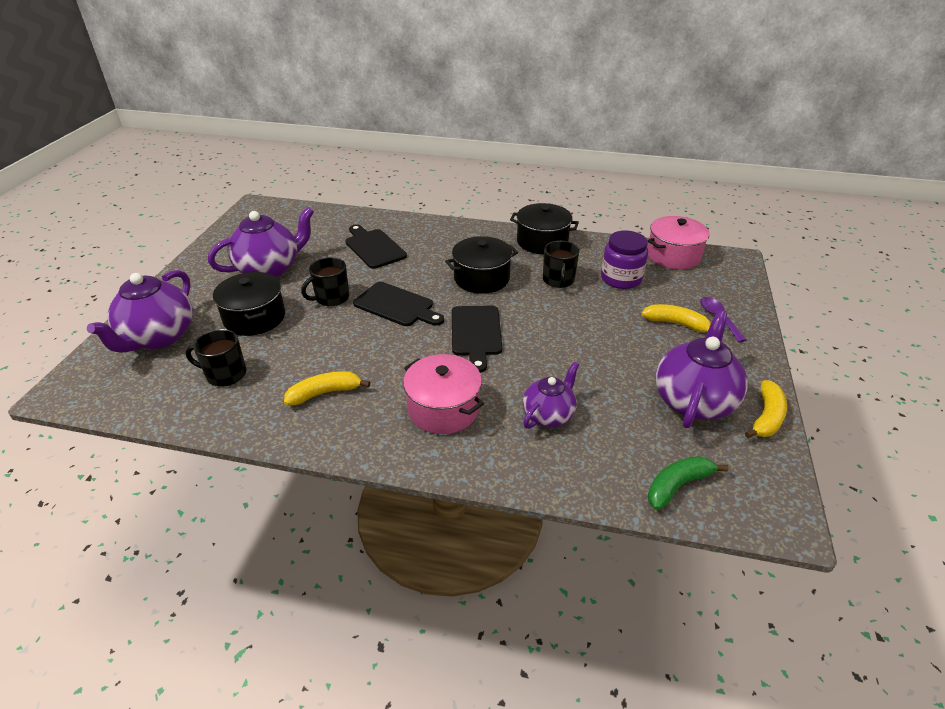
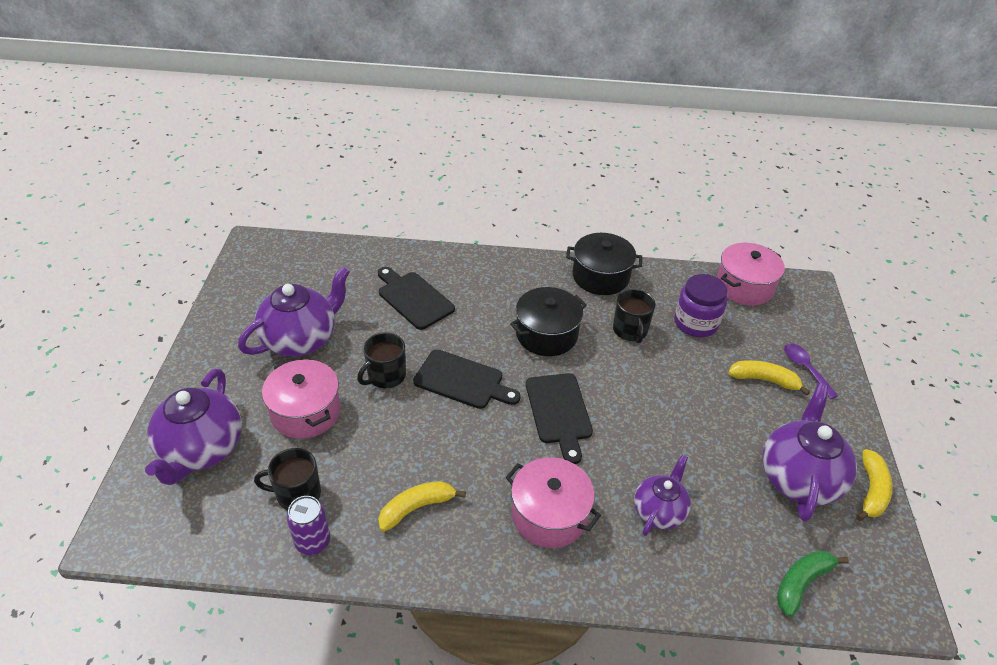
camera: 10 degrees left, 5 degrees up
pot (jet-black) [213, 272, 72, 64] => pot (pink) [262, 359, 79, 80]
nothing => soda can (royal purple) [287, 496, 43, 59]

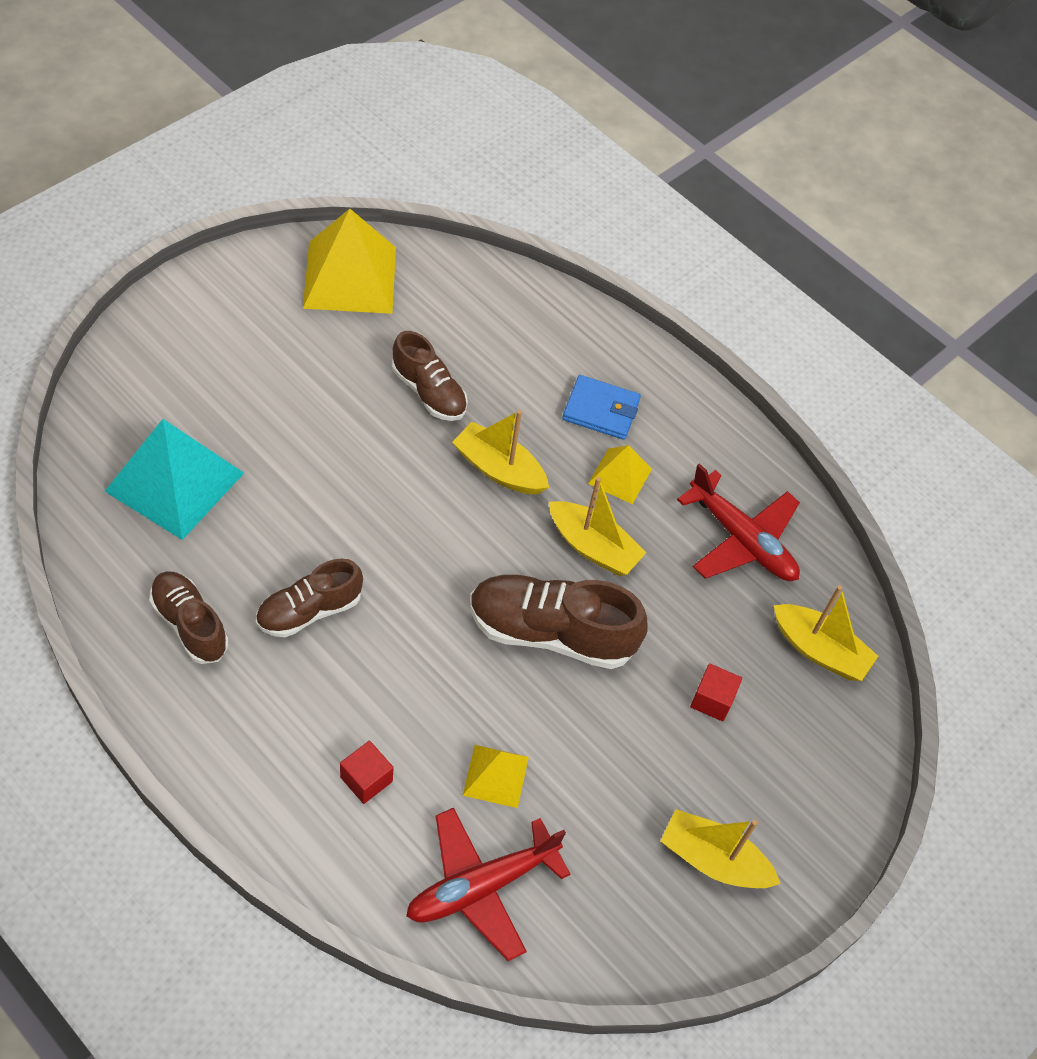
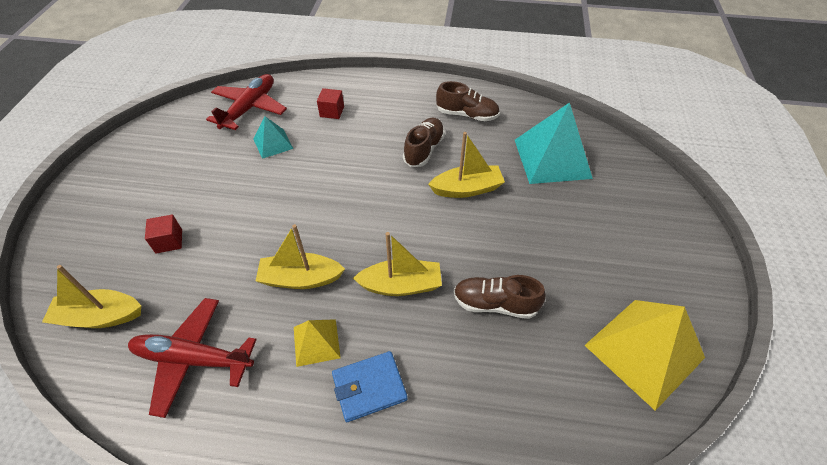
camera: 150 degrees right, 5 degrees down
solid pyramid (bright yellow) [462, 745, 67, 63] => solid pyramid (aqua) [254, 116, 39, 43]
lace-up shoe (russet) [470, 575, 178, 94] => nothing
toy boat (bright yellow) [660, 809, 121, 79] => toy boat (bright yellow) [428, 132, 77, 66], shifted

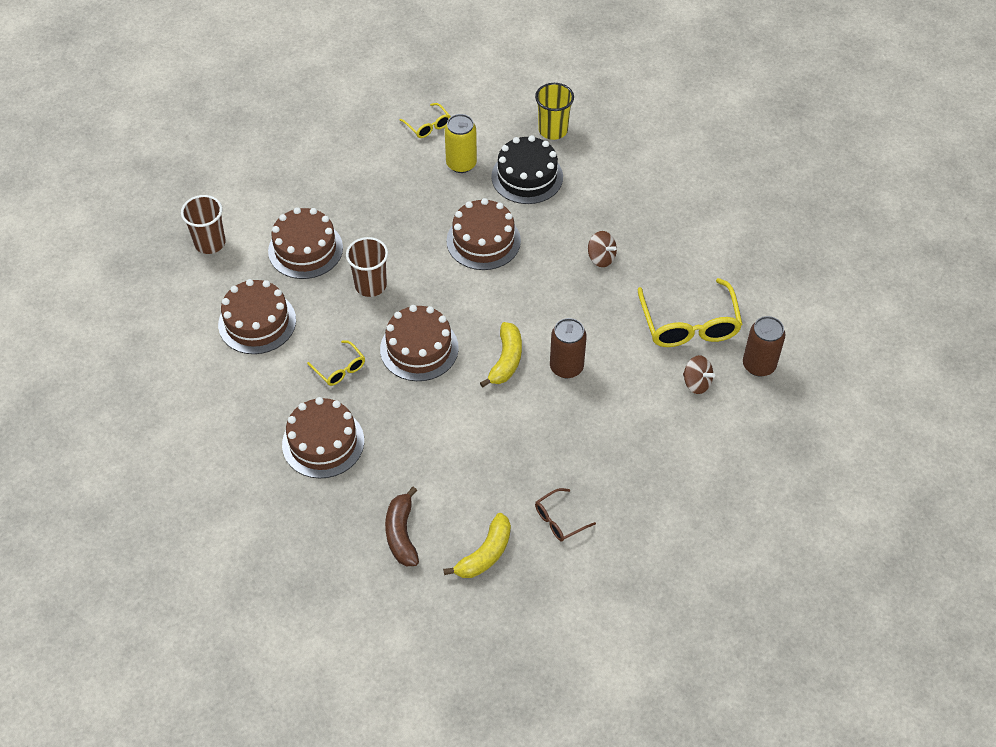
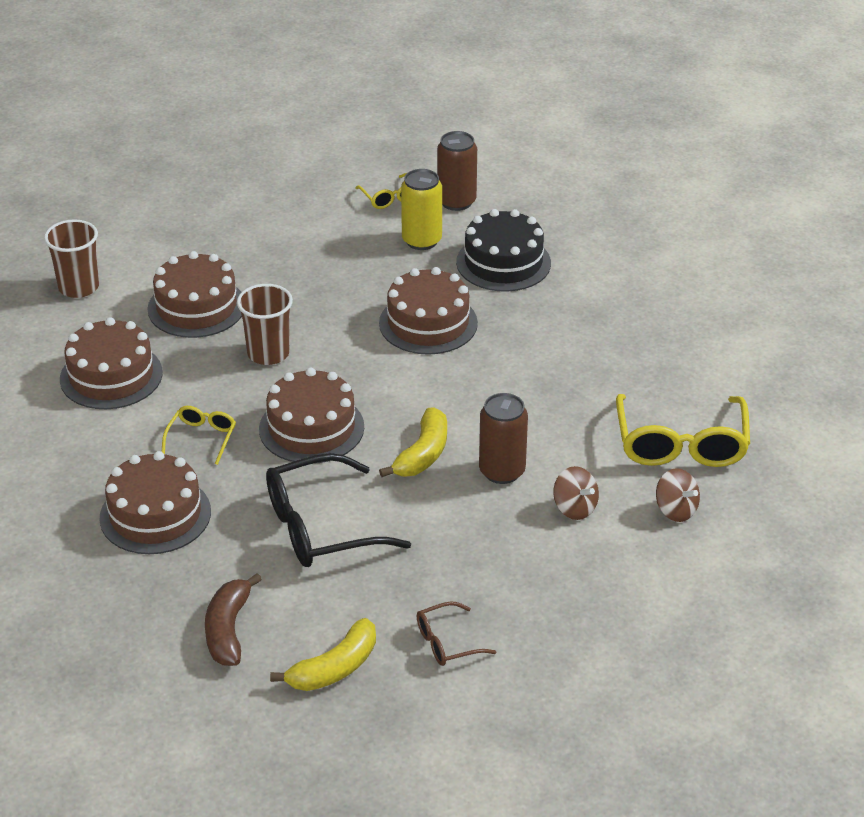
camera: 10 degrees right, 15 degrees down
spectacles (bright yellow) [307, 340, 58, 46] => spectacles (bright yellow) [162, 406, 74, 59], 135 degrees counterclockwise
tumbler (bright yellow) [535, 83, 39, 57] => nothing
whirligig (russet) [588, 231, 29, 36] => whirligig (russet) [553, 466, 46, 54], shifted
soda can (russet) [743, 316, 42, 61] => soda can (russet) [437, 131, 40, 80], shifted
nothing => spectacles (jet-black) [266, 453, 145, 114]

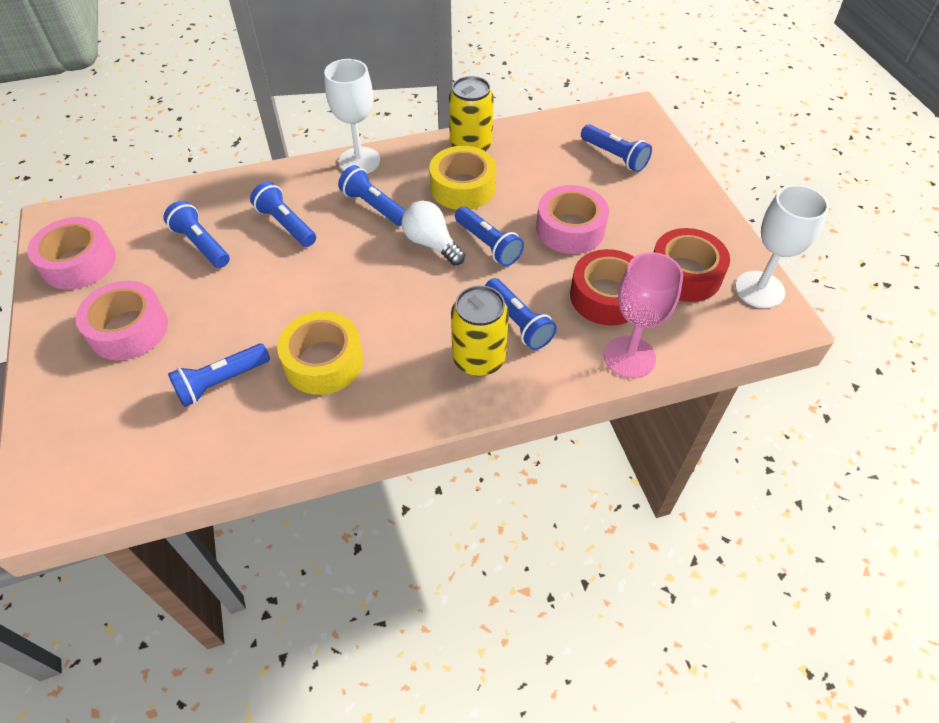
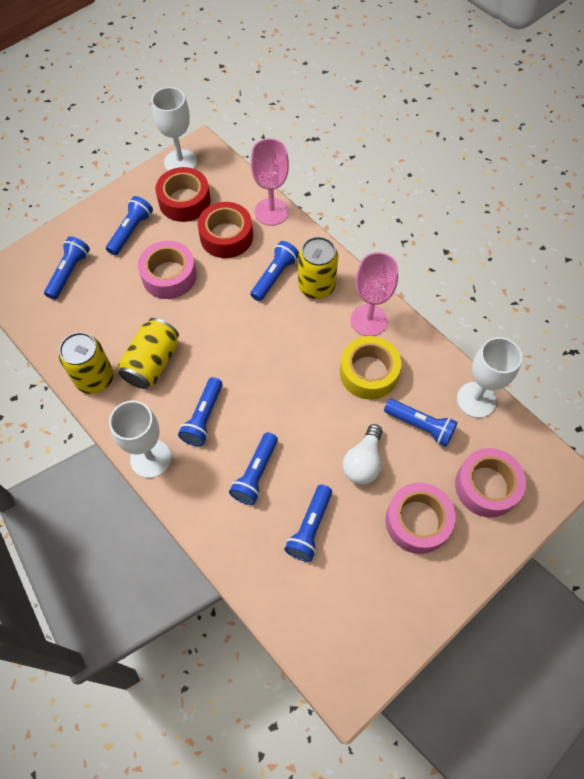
camera: 115 degrees left, 10 degrees up
tape (pink) [27, 217, 89, 73] => tape (pink) [455, 448, 71, 70], shifted
bulb (pure white) [402, 201, 63, 65] => bulb (pure white) [343, 424, 40, 61], shifted
tape (bright yellow) [429, 146, 67, 64] => soda can (bright yellow) [118, 318, 61, 71]
flashlight (cobalt) [455, 206, 69, 60] => flashlight (cobalt) [106, 196, 47, 60], shifted
nothing => wine glass (pink) [351, 252, 47, 84]
nothing => wine glass (pure white) [457, 337, 65, 81]

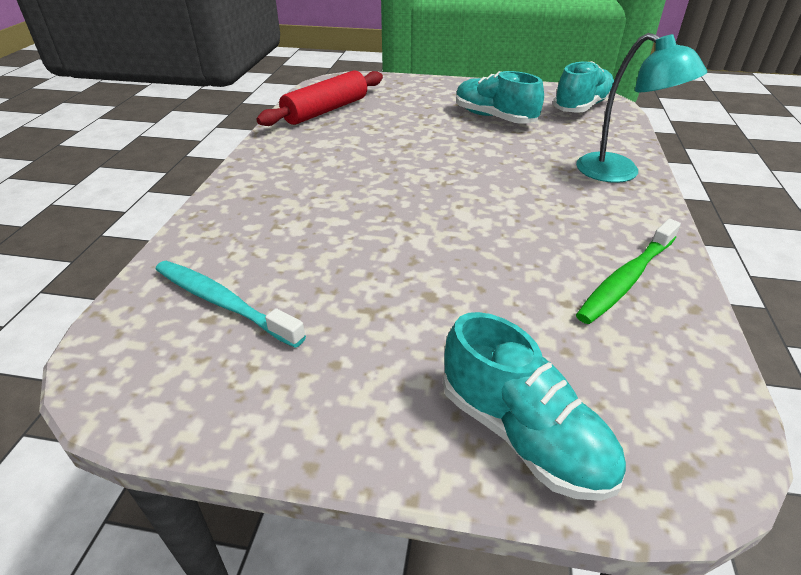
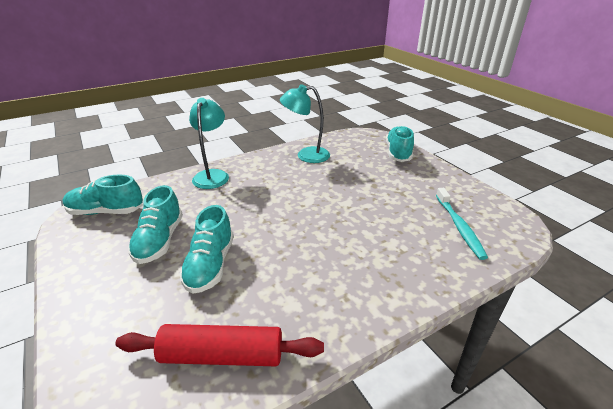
camera: 130 degrees left, 5 degrees down
dental brush (leaf-green) [576, 219, 105, 105] => desk lamp (aqua) [280, 84, 50, 79]
nothing => lace-up shoe (aqua) [179, 205, 55, 89]

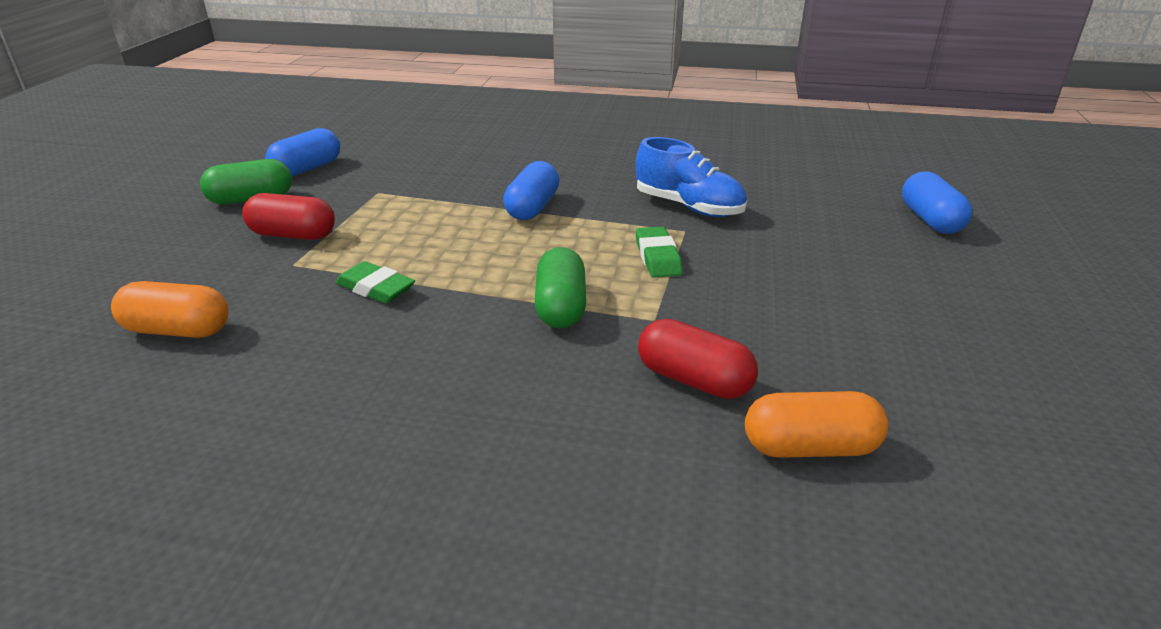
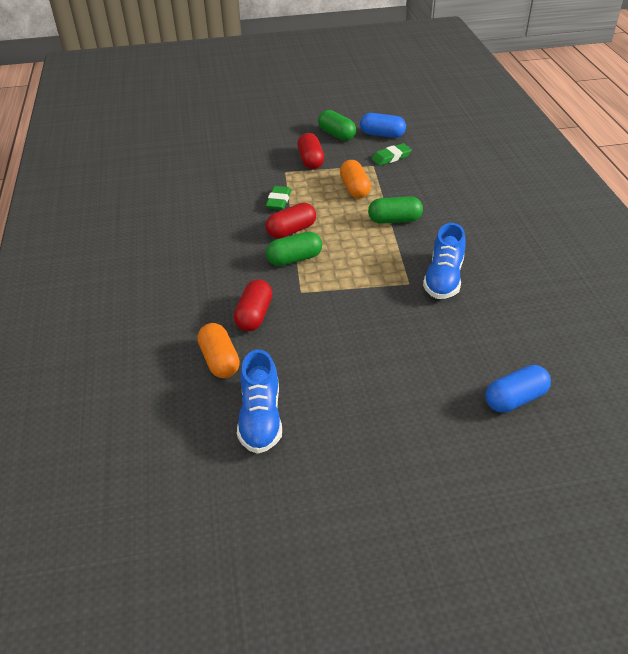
camera: 70 degrees right, 10 degrees up
capsule (orange-coloured) [111, 281, 118, 57] => capsule (orange-coloured) [340, 160, 31, 38], shifted
capsule (cobalt) [503, 161, 57, 59] => capsule (leaf-green) [368, 196, 55, 28]
eraser (leaf-green) [636, 227, 47, 51] => eraser (leaf-green) [372, 143, 40, 23], shifted
nothing => lace-up shoe (cobalt) [237, 349, 45, 105]
nothing => capsule (red) [266, 203, 50, 36]

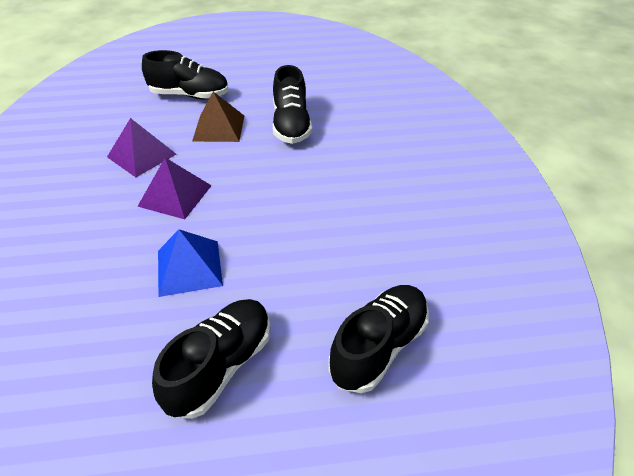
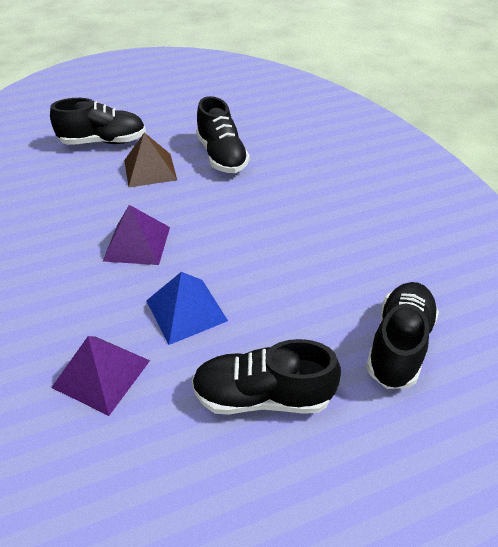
camera: 15 degrees left, 0 degrees up
solid pyramid (royal purple) [107, 118, 69, 59] => solid pyramid (royal purple) [51, 336, 99, 80], shifted
lace-up shoe (jet-black) [152, 299, 119, 120] => lace-up shoe (jet-black) [192, 339, 149, 76], 105 degrees counterclockwise

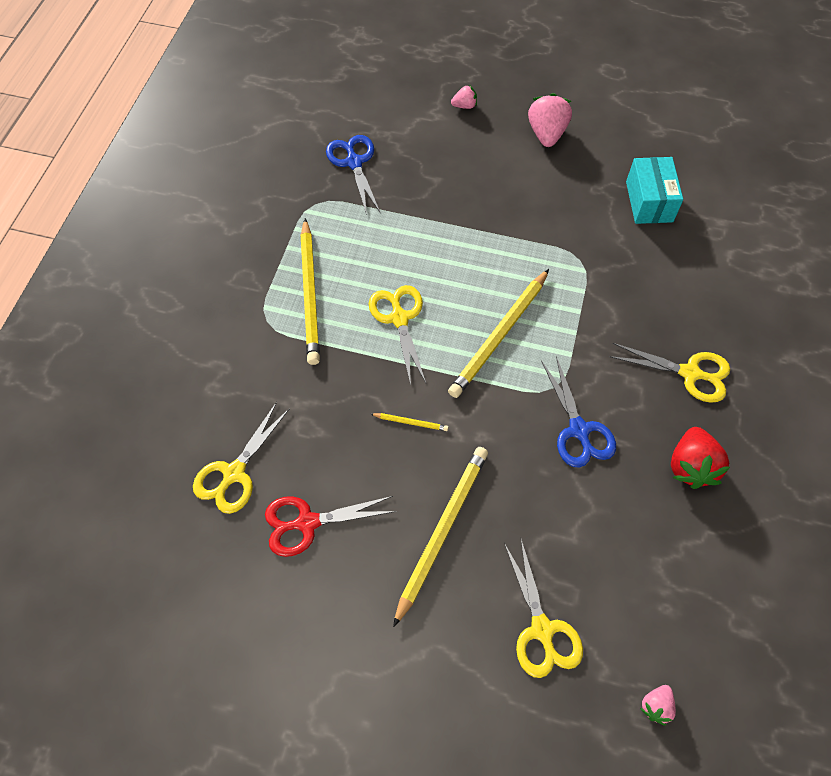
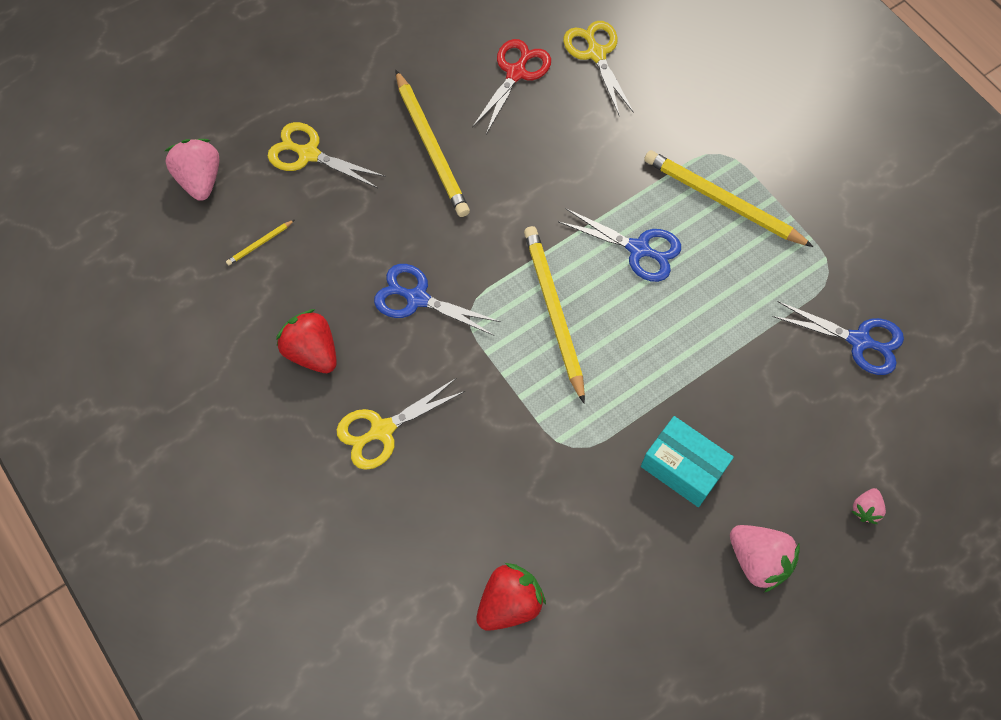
camera: 130 degrees right, 5 degrees up
shears (bright yellow) [369, 285, 57, 100] => shears (cobalt) [559, 208, 122, 74]
pencil (bright yellow) [371, 413, 77, 18] => pencil (bright yellow) [226, 220, 68, 46], shifted
parcel (aqua) [626, 157, 57, 67] => parcel (aqua) [641, 416, 93, 91], shifted
berry (pink) [640, 685, 36, 41] => berry (pink) [165, 139, 54, 62], x1.88
nothing => berry (red) [476, 563, 70, 68]

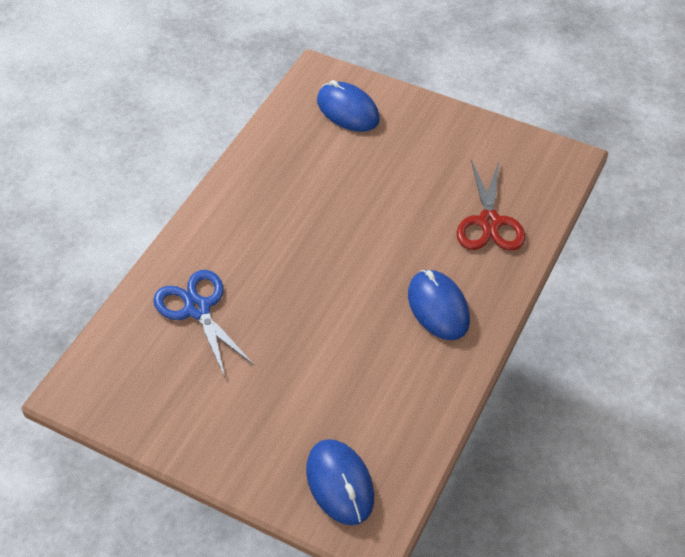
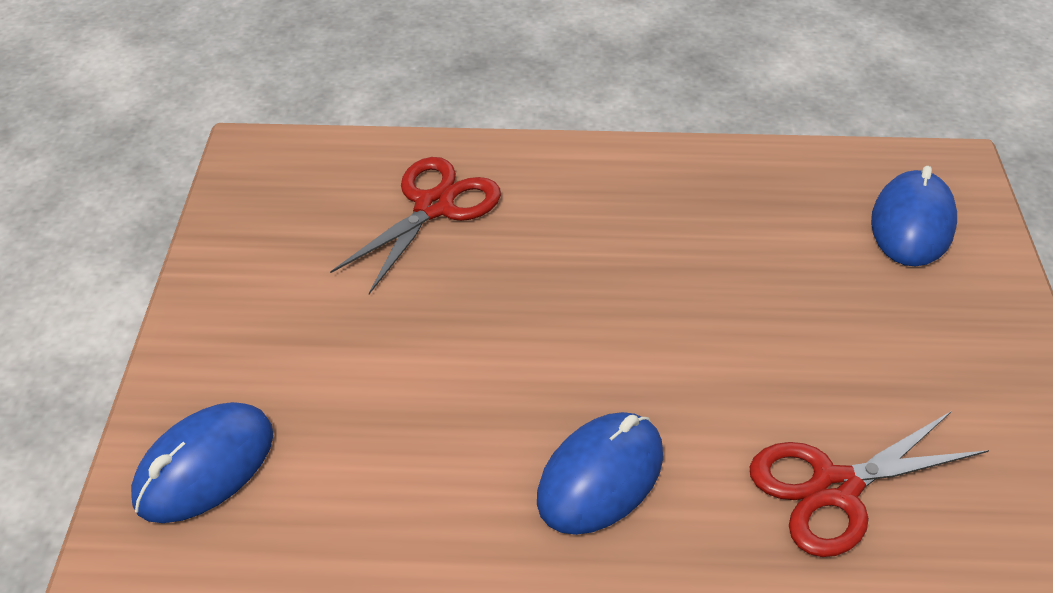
camera: 65 degrees right, 5 degrees down
shears (cobalt) [153, 270, 101, 107] => shears (red) [330, 157, 171, 137]

